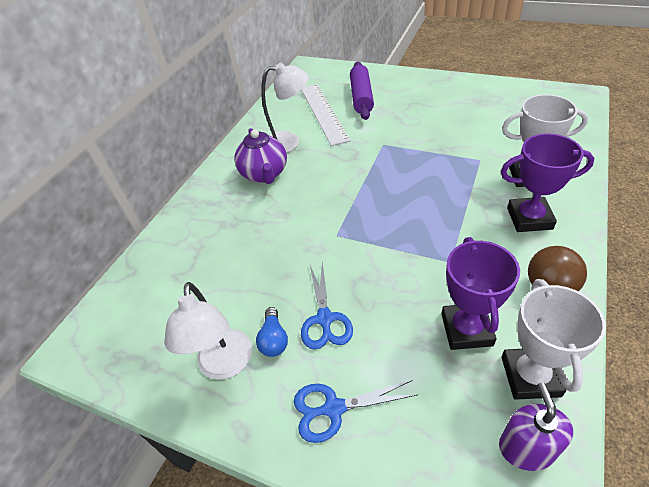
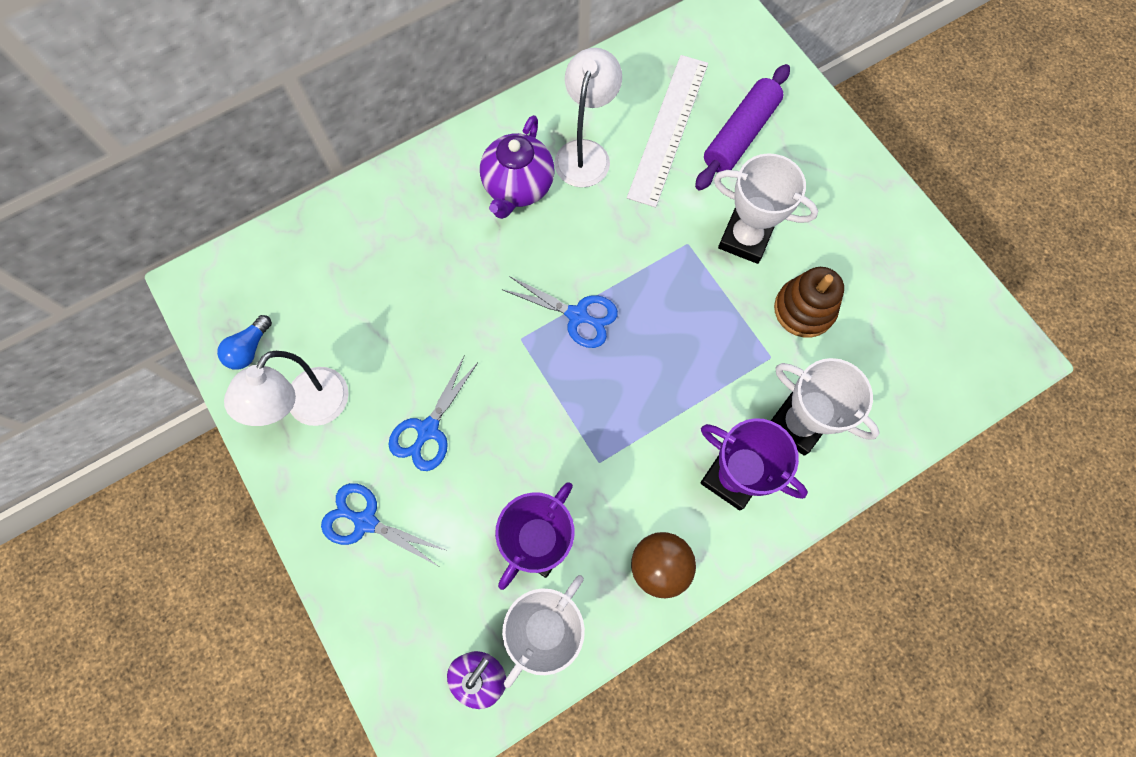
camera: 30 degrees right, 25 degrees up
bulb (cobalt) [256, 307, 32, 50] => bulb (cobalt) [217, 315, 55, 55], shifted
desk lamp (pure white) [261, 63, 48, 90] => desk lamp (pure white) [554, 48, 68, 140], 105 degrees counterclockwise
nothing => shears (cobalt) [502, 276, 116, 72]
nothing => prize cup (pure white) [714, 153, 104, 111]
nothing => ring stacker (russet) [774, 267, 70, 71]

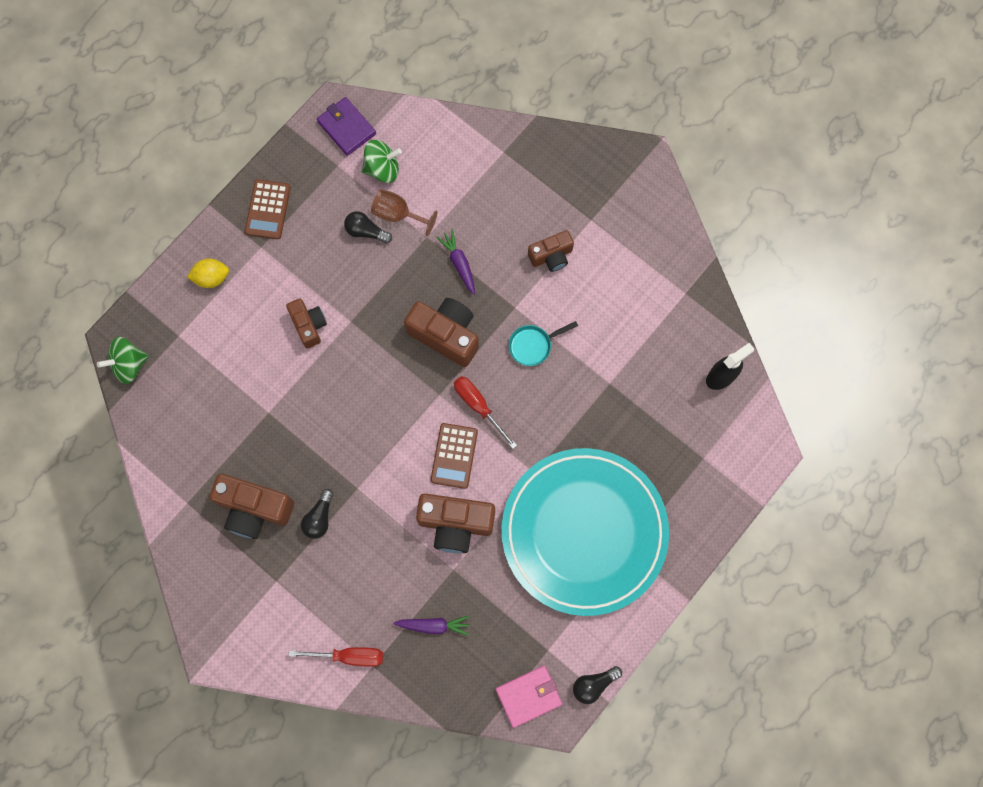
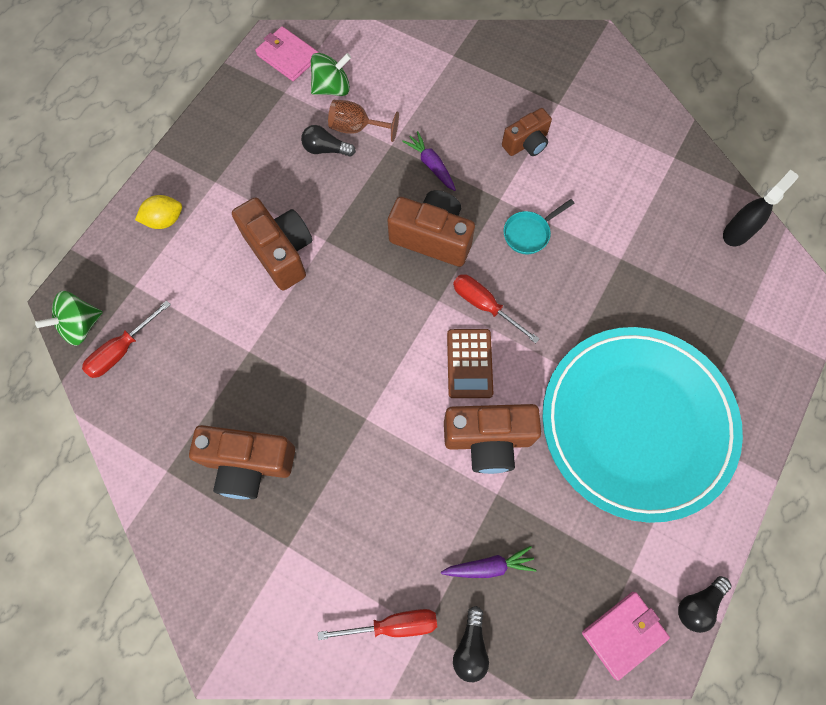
camera: 10 degrees left, 5 degrees down
calculator (russet) [245, 179, 46, 60] => nothing
camera (russet) [286, 299, 41, 50] => camera (russet) [232, 197, 80, 93], x1.62
bulb (jet-black) [301, 489, 33, 50] => bulb (jet-black) [453, 606, 36, 76], shifted
billfold (royal purple) [317, 97, 59, 59] => billfold (pink) [255, 26, 64, 55]
nothing => flat screwdriver (red) [82, 300, 89, 78]

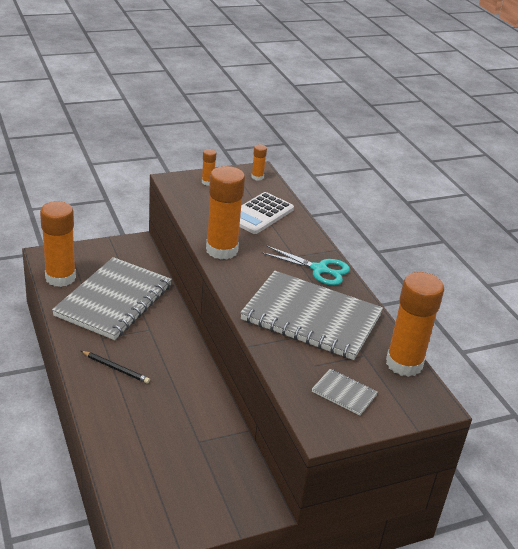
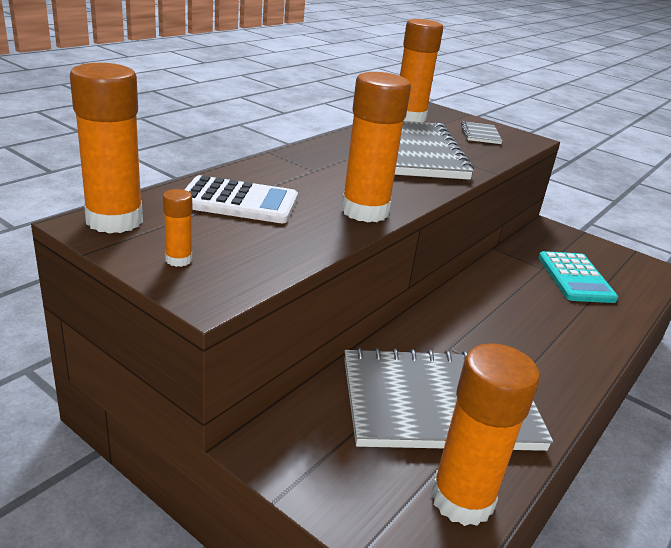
camera: 120 degrees left, 5 degrees down
pencil (jet-black) [81, 351, 69, 32] => nothing
glue (orange-coloured) [251, 144, 16, 37] => glue (orange-coloured) [70, 63, 73, 171], x2.25
shears (aqua) [261, 246, 89, 39] => nothing
nothing => calculator (aqua) [538, 251, 80, 52]

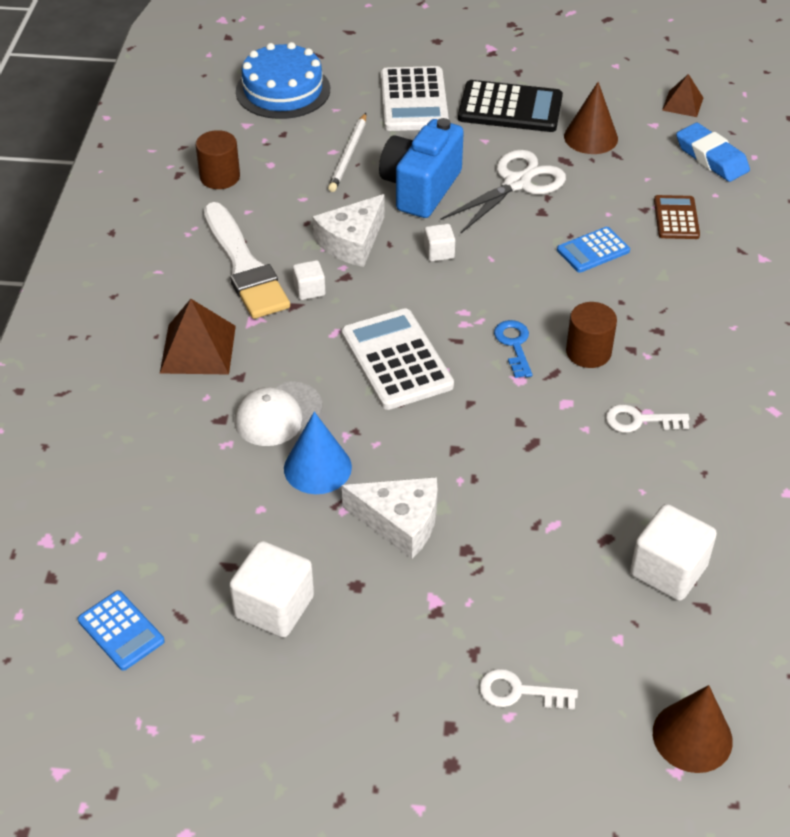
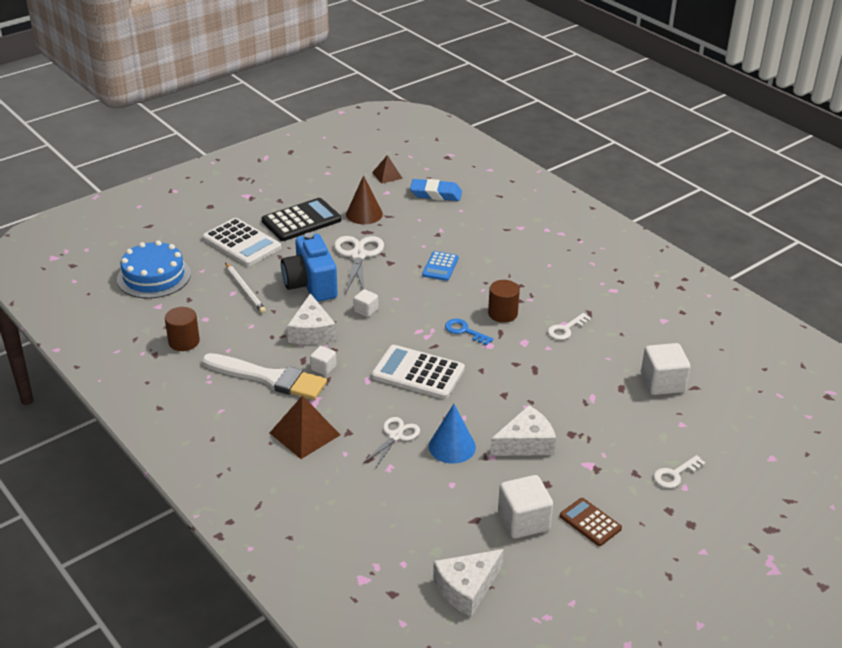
camera: 45 degrees left, 10 degrees down
calculator (cobalt) [78, 590, 87, 81] => cheese (pure white) [433, 549, 71, 68]
cap (pure white) [235, 382, 87, 64] => shears (pure white) [363, 417, 57, 52]
cone (russet) [653, 685, 80, 88] => nothing
calculator (russet) [654, 195, 46, 44] => calculator (russet) [560, 498, 62, 48], shifted

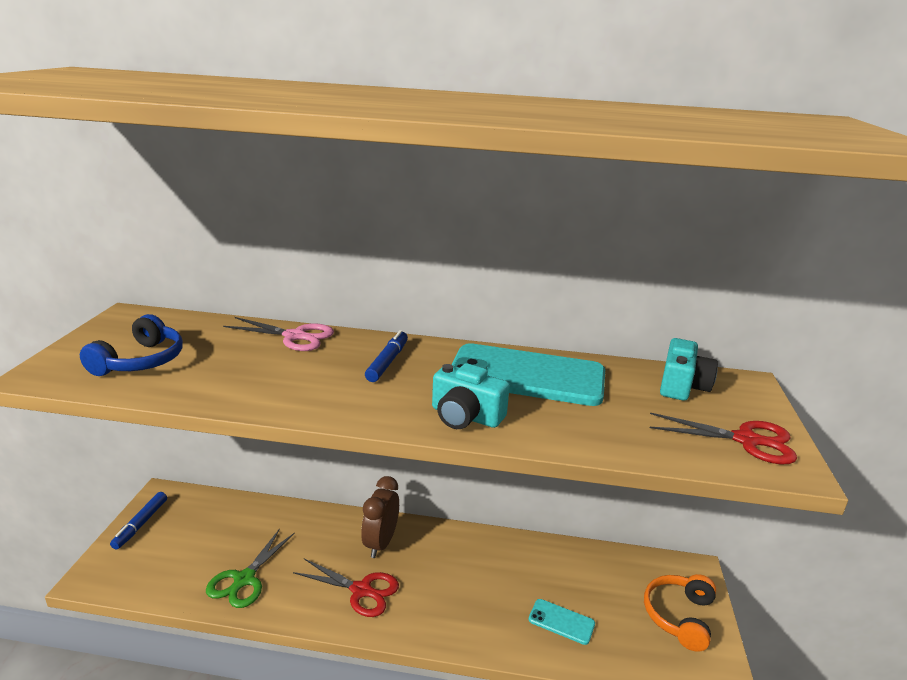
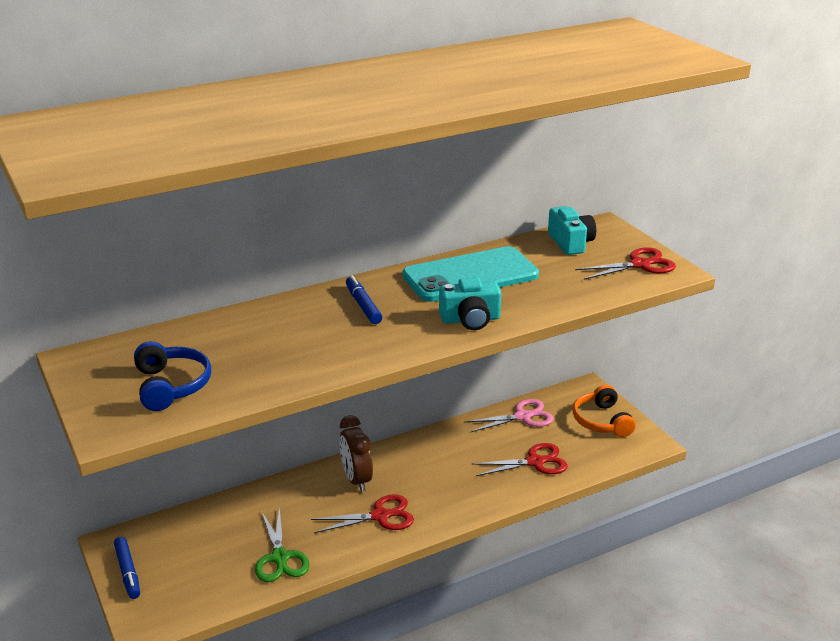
camera: 35 degrees left, 5 degrees up
shears (pink) [223, 317, 111, 34] => shears (pink) [464, 399, 90, 33], shifted
mobile phone (aqua) [528, 599, 67, 46] => shears (red) [471, 443, 97, 33]

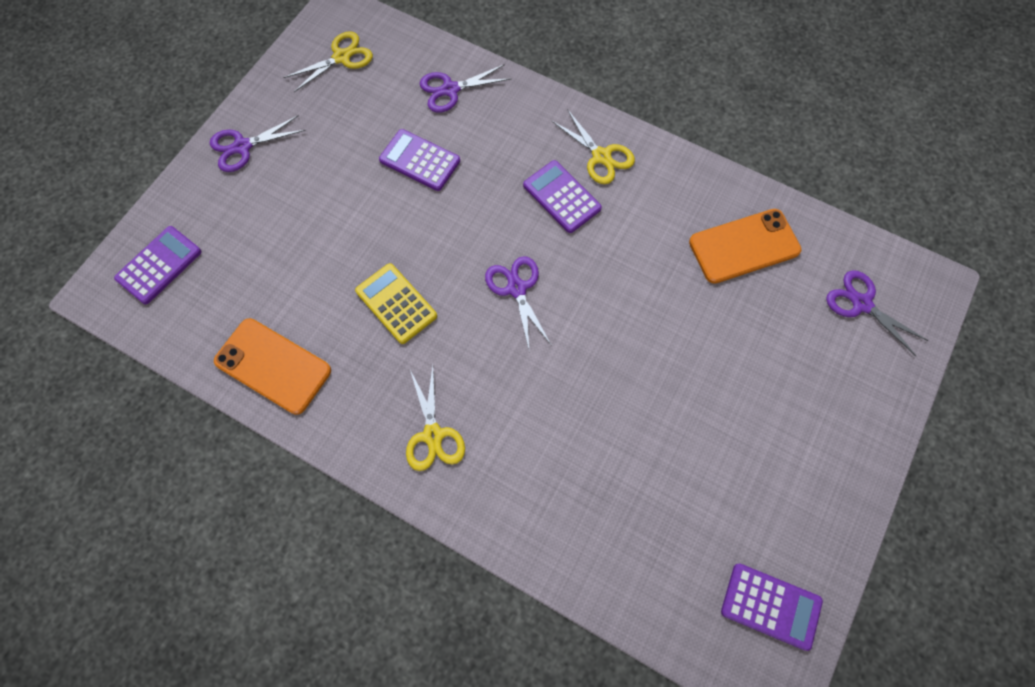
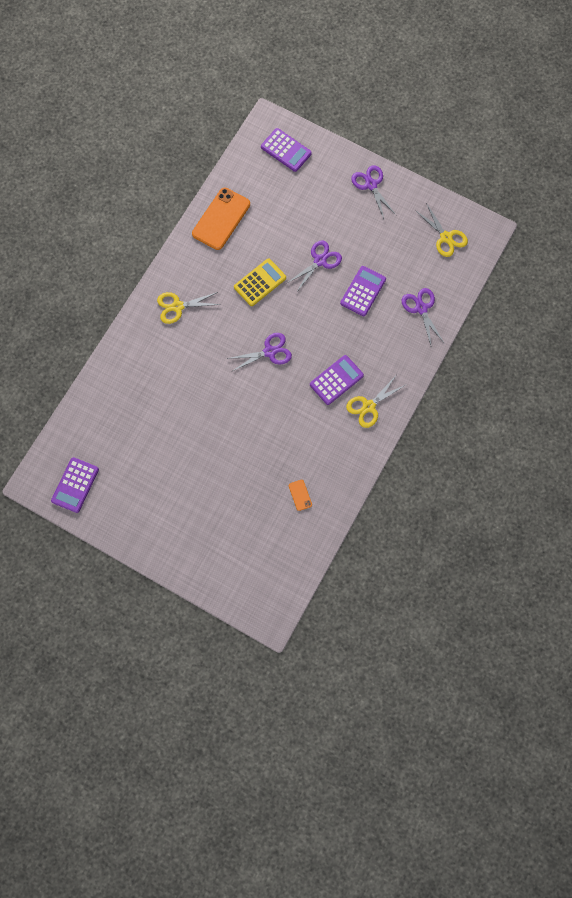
camera: 90 degrees right, 5 degrees up
mobile phone (orange-coloured) [689, 209, 112, 75] => mobile phone (orange-coloured) [289, 480, 23, 31], x0.43
shears (royal purple) [826, 270, 103, 86] => shears (royal purple) [287, 240, 55, 53], shifted

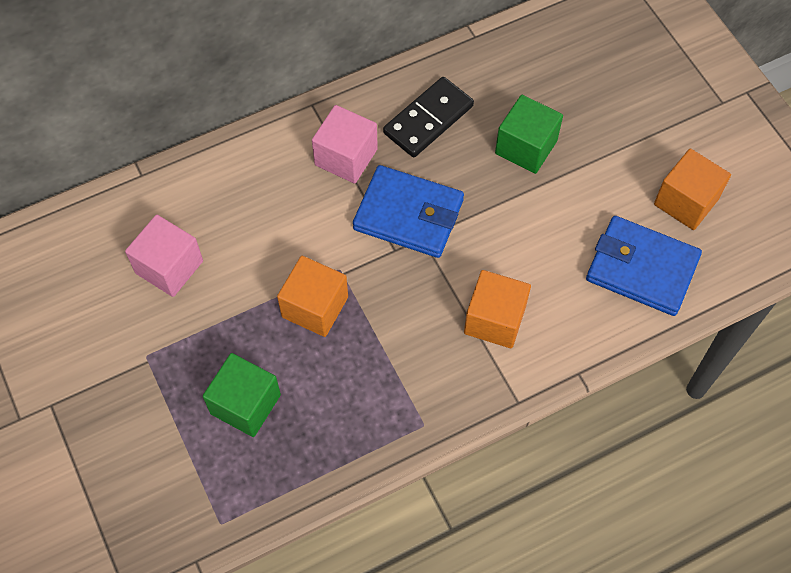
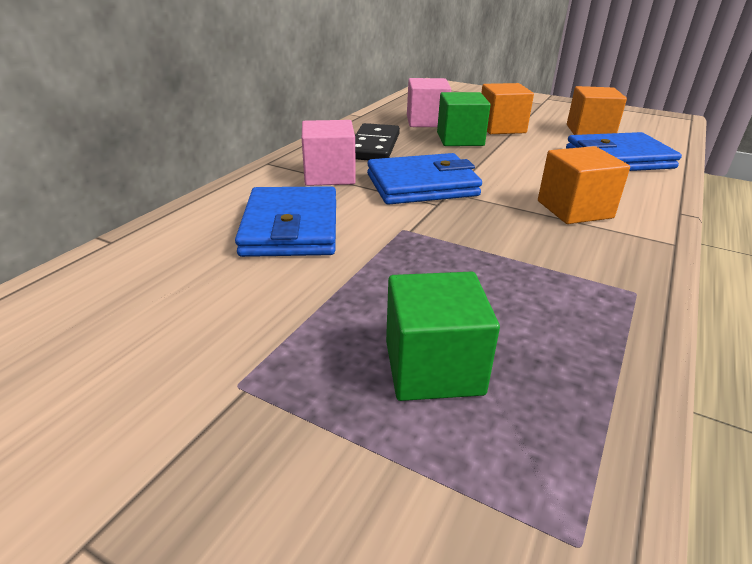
camera: 35 degrees left, 30 degrees down
solid cube (pink) [125, 215, 78, 82] => solid cube (pink) [407, 78, 44, 49], shifted
solid cube (orange-coloured) [277, 256, 71, 81] => solid cube (orange-coloured) [481, 83, 53, 51], shifted
nothing => billfold (cobalt) [235, 186, 101, 71]

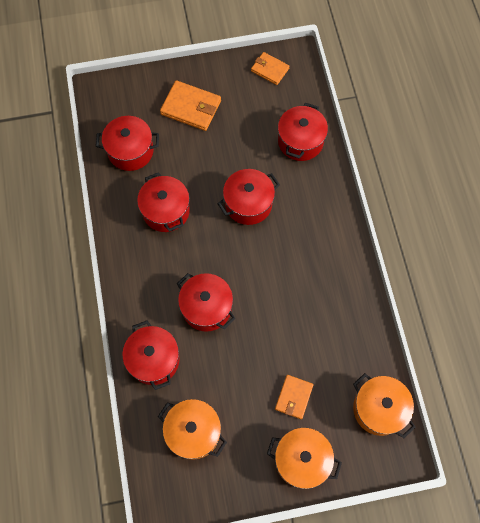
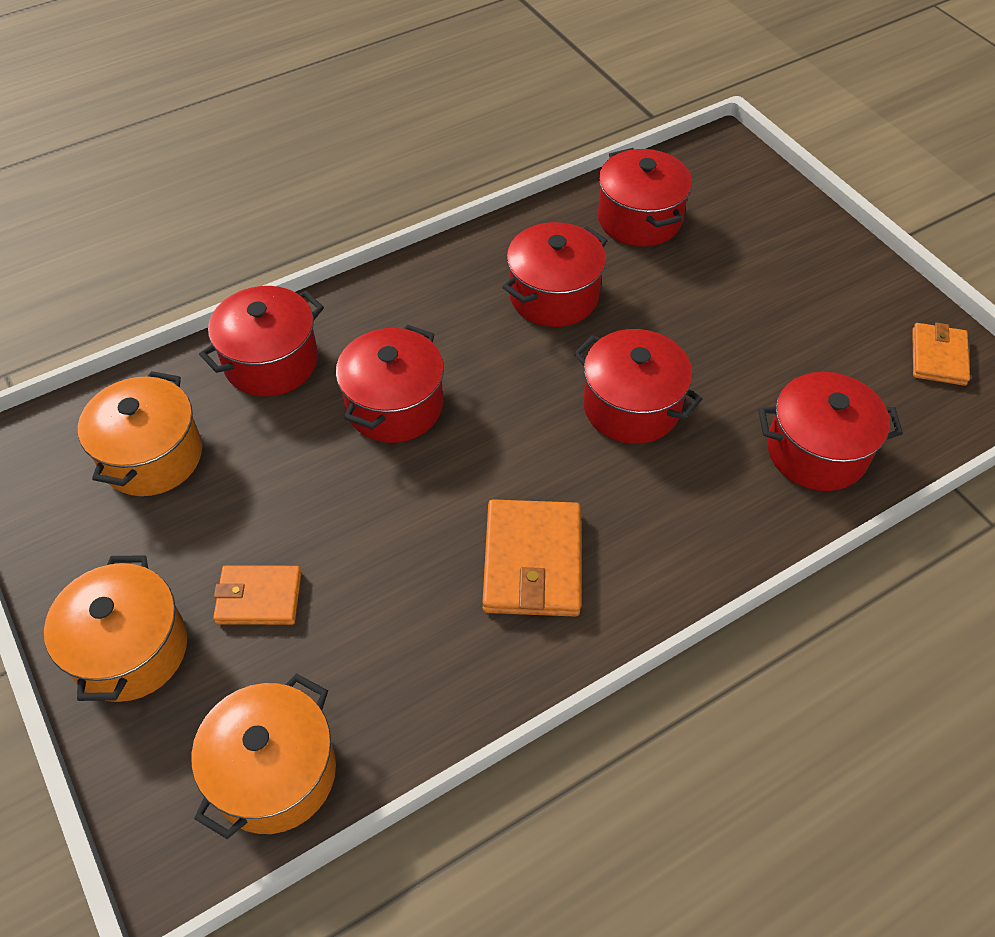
camera: 70 degrees right, 15 degrees down
billfold (orange-coloured) [160, 80, 61, 51] => billfold (orange-coloured) [482, 499, 99, 118], shifted

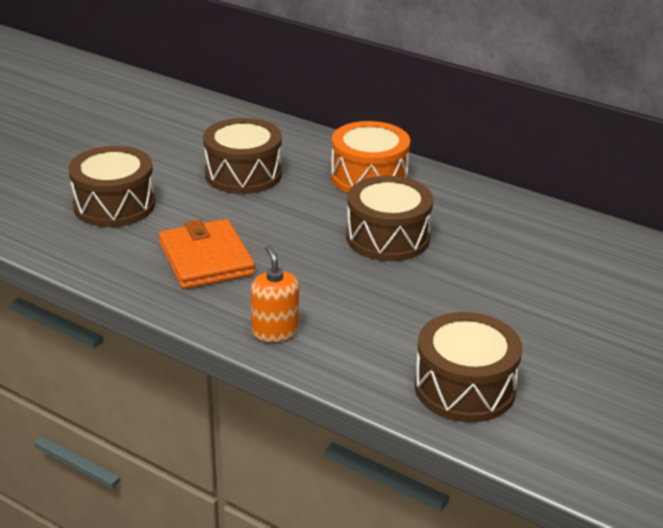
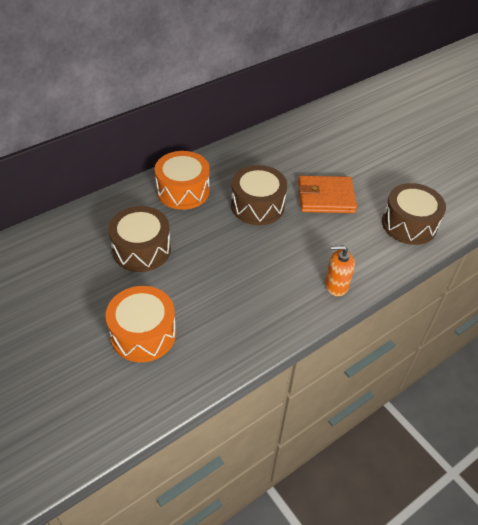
camera: 70 degrees left, 15 degrees up
snare drum (russet) [68, 146, 87, 81] => snare drum (orange-coloured) [105, 286, 71, 76]
billfold (orange-coloured) [159, 219, 96, 70] => billfold (orange-coloured) [298, 176, 59, 37], shifted

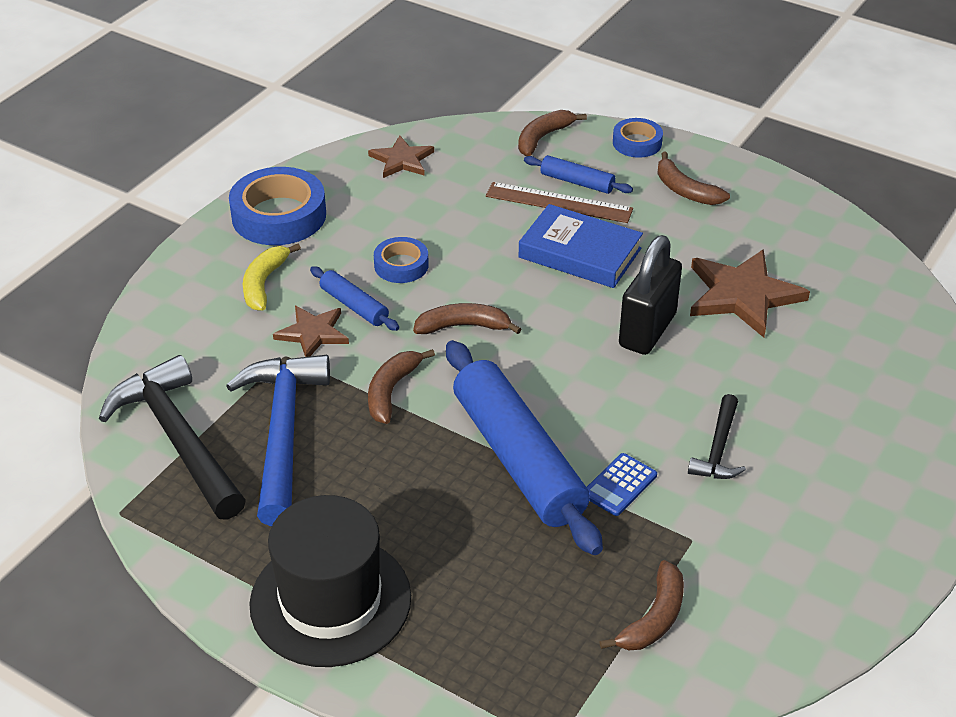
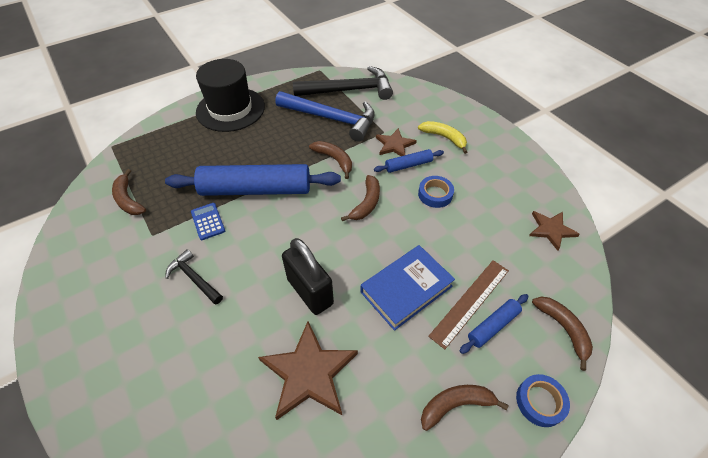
camera: 115 degrees right, 10 degrees up
tape (cobalt) [229, 167, 97, 78] => nothing

